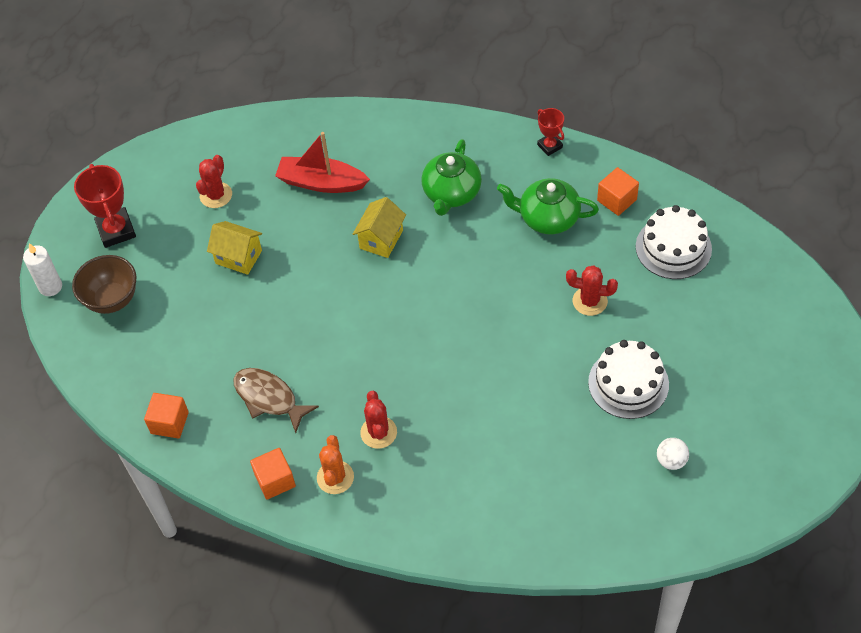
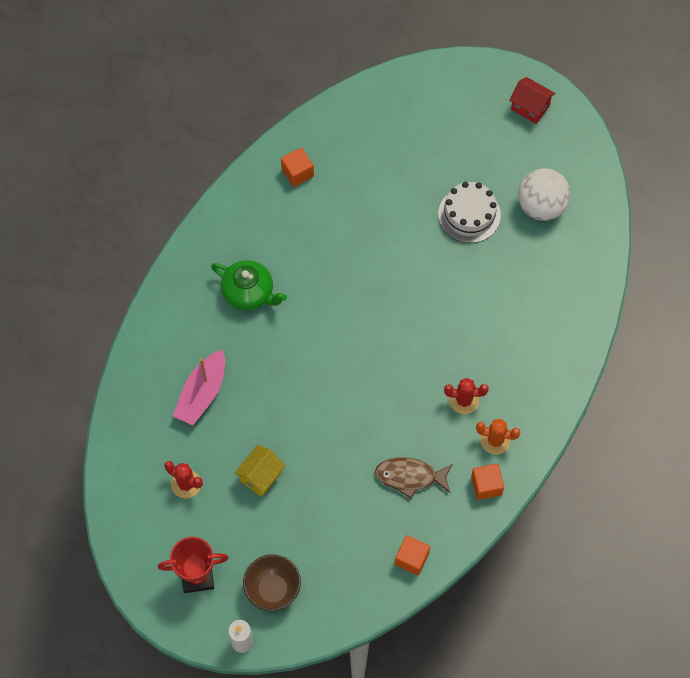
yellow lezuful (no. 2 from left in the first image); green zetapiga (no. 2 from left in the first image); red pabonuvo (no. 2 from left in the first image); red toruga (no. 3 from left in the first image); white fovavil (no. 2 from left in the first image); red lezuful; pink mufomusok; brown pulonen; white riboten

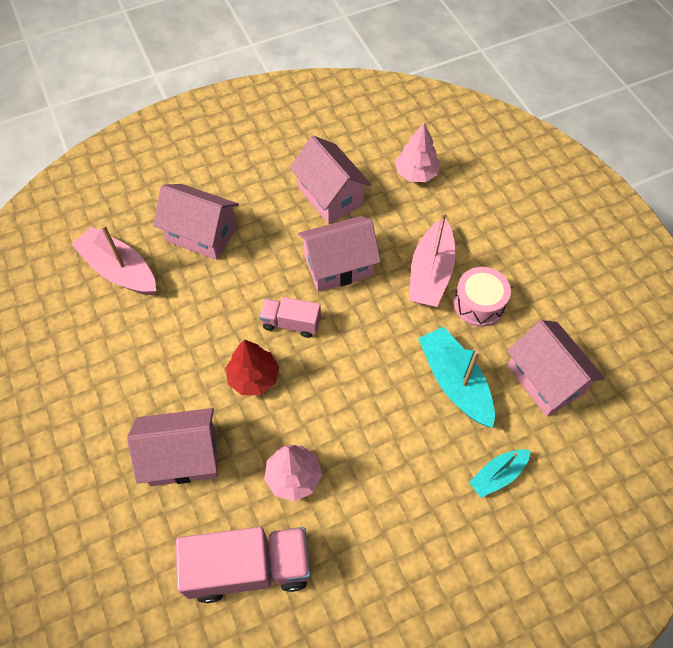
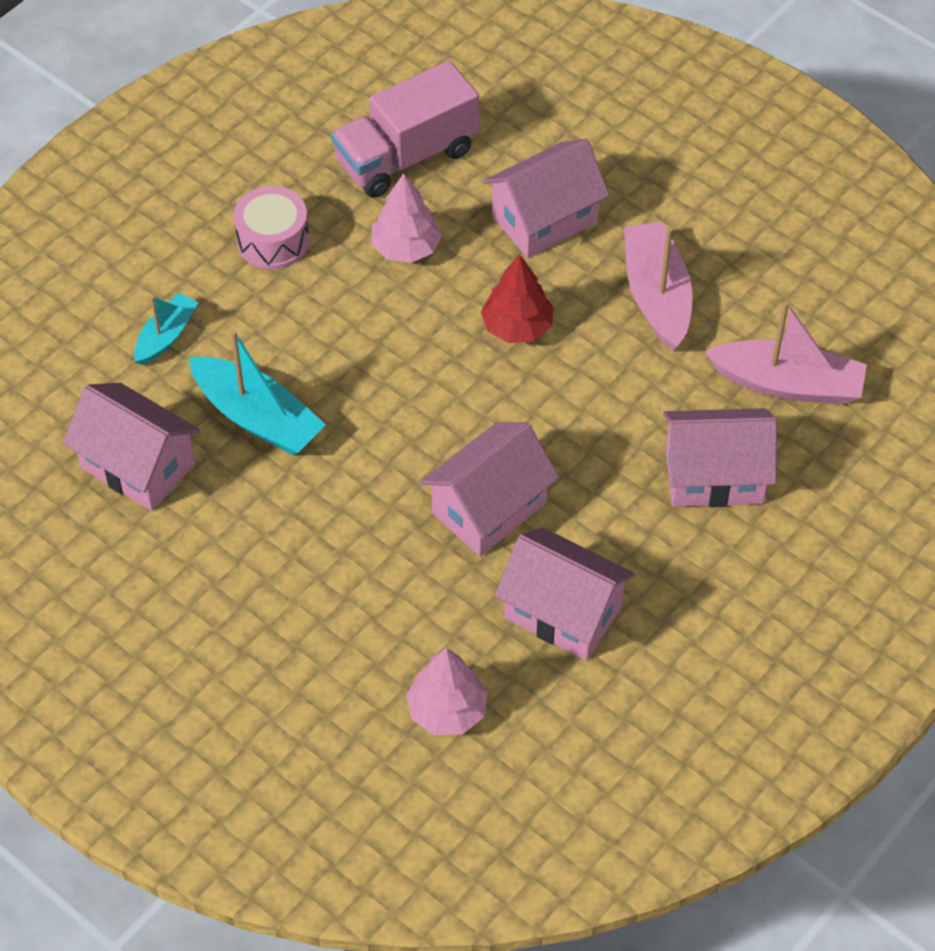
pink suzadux (no. 2 from left in the first image); pink mufomusok (no. 1 from left); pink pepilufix

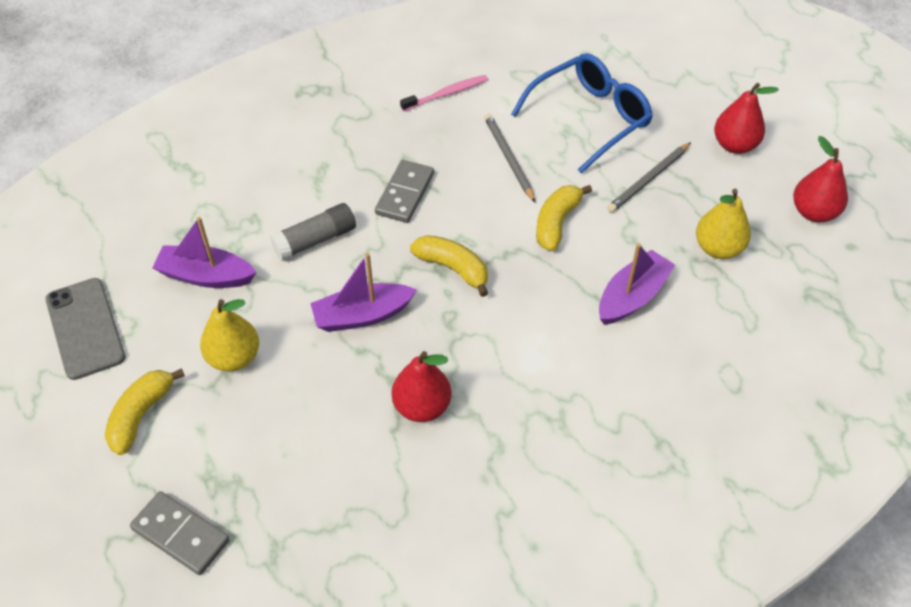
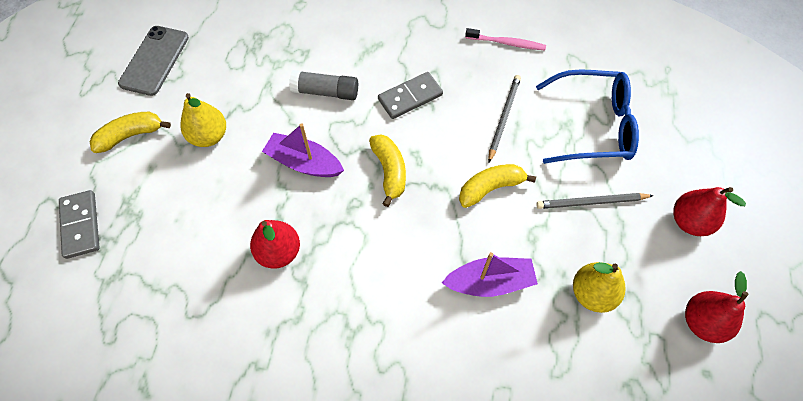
purple mufomusok (no. 1 from left in the first image)

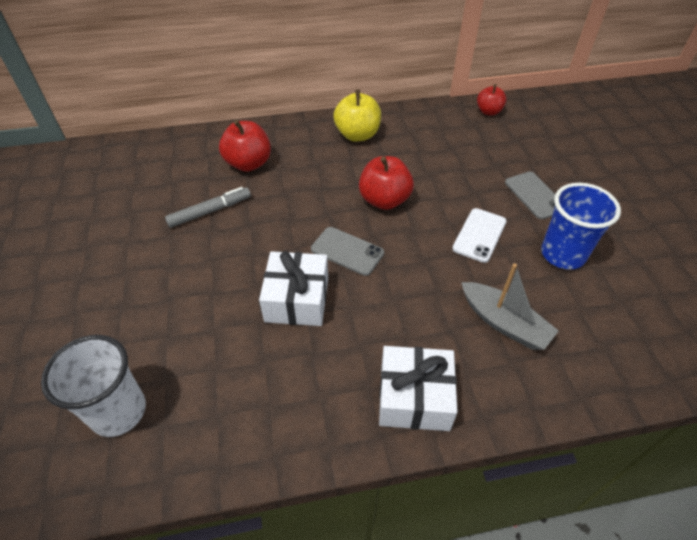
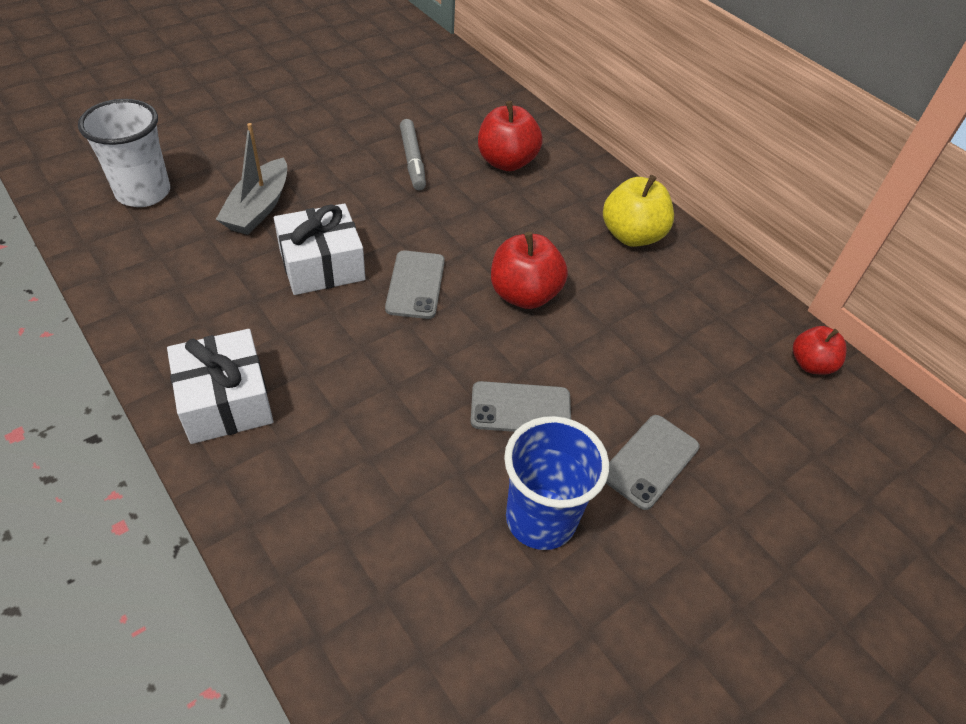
grey mufomusok; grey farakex (no. 2 from left); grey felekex

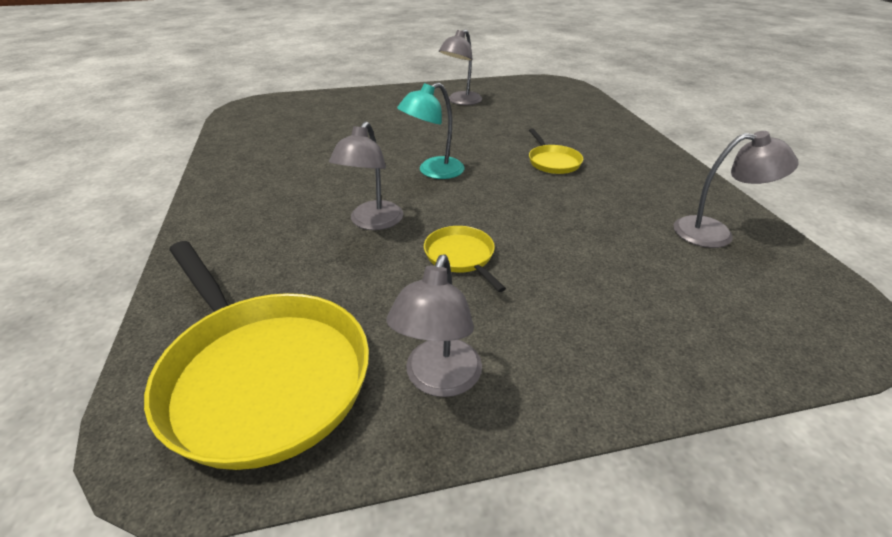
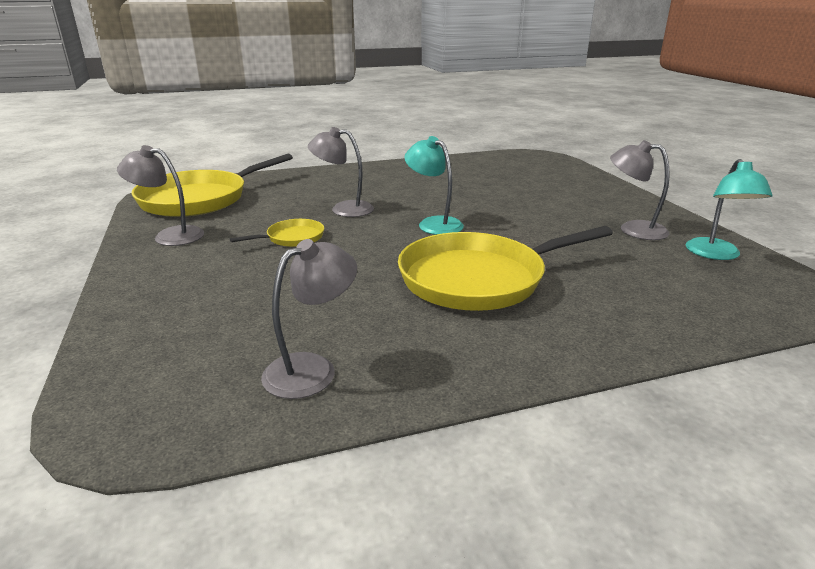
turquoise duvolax (no. 2 from left); grey duvolax (no. 2 from left); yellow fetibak (no. 3 from left)

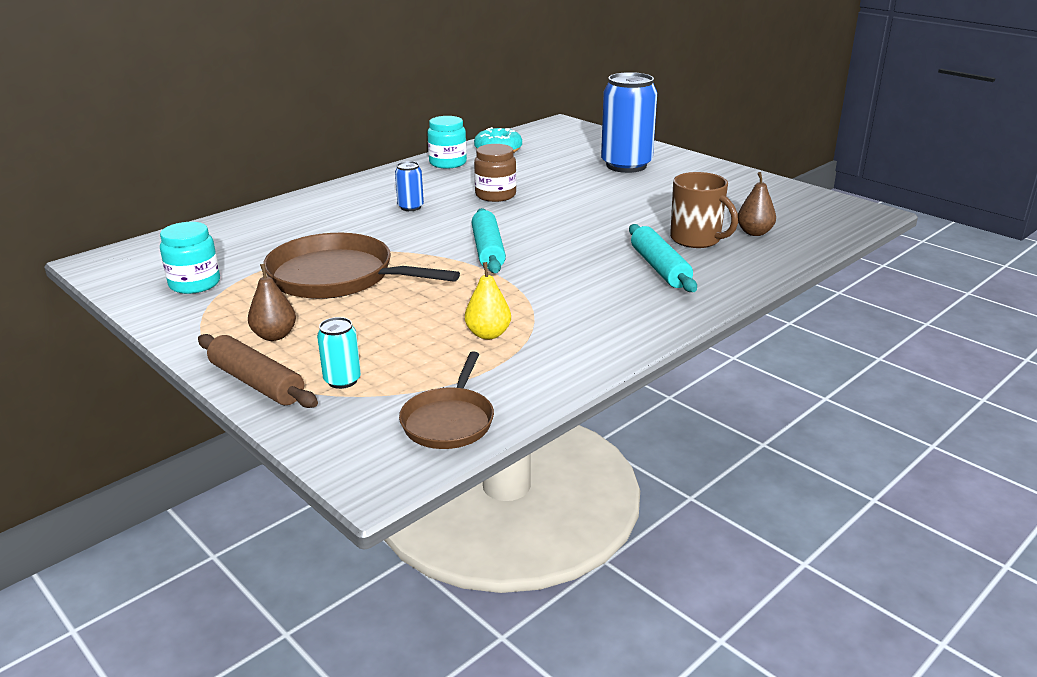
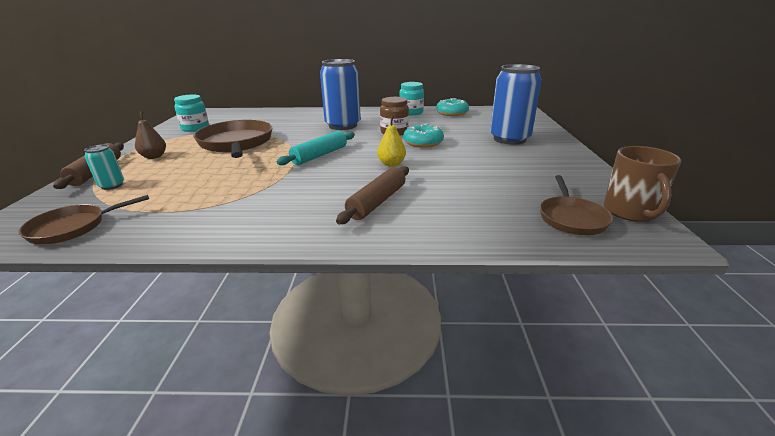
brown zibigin (no. 2 from left in the first image); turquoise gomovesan (no. 1 from left); brown fetibak (no. 3 from left); yellow zibigin; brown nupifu; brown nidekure (no. 2 from left); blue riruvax (no. 1 from left)

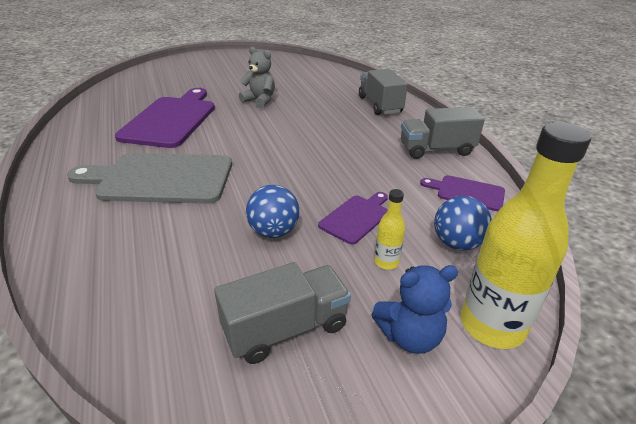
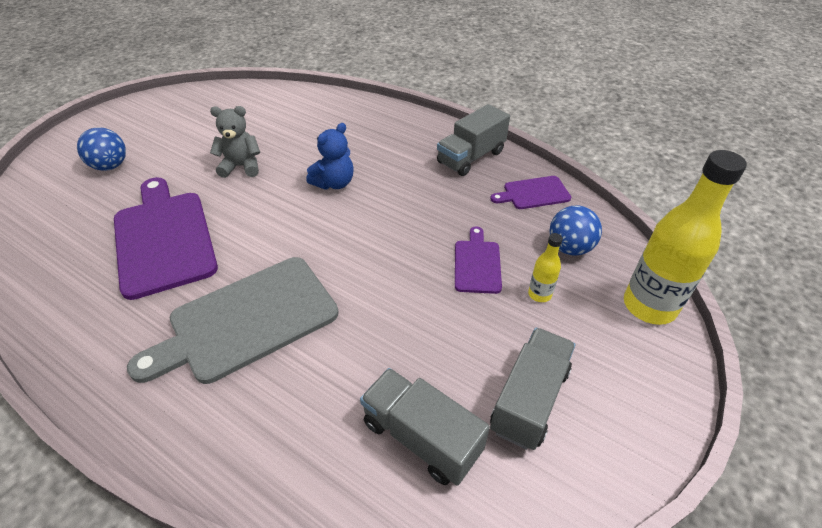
blue riboten (no. 1 from left); grey suzadux (no. 1 from left); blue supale

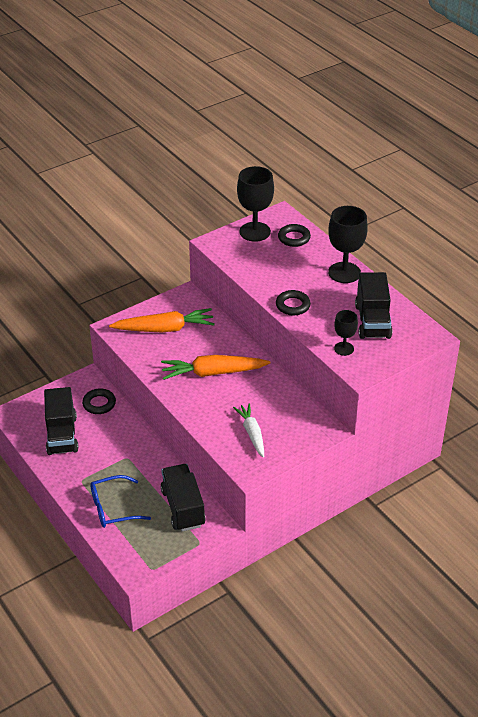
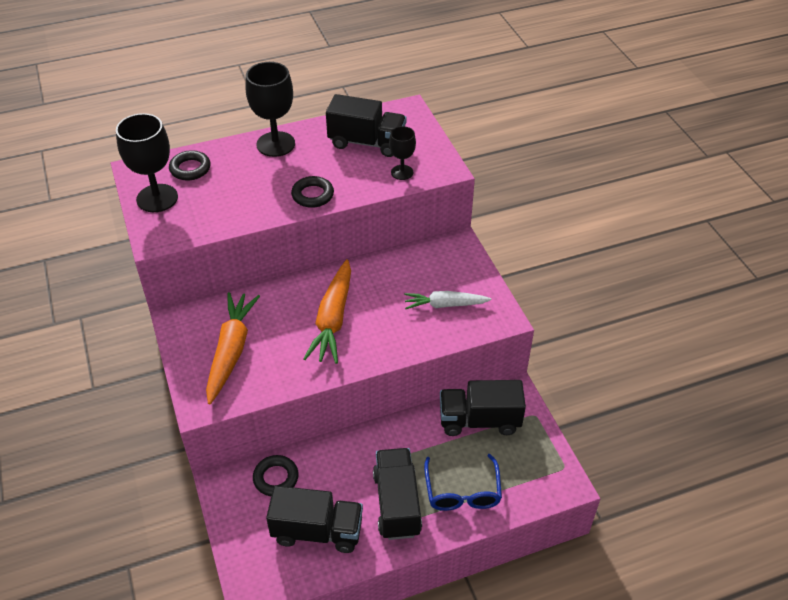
black suzadux (no. 3 from left)

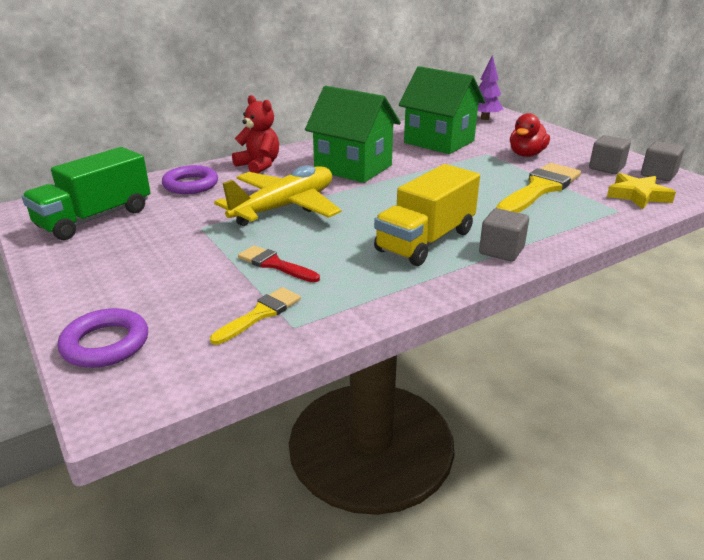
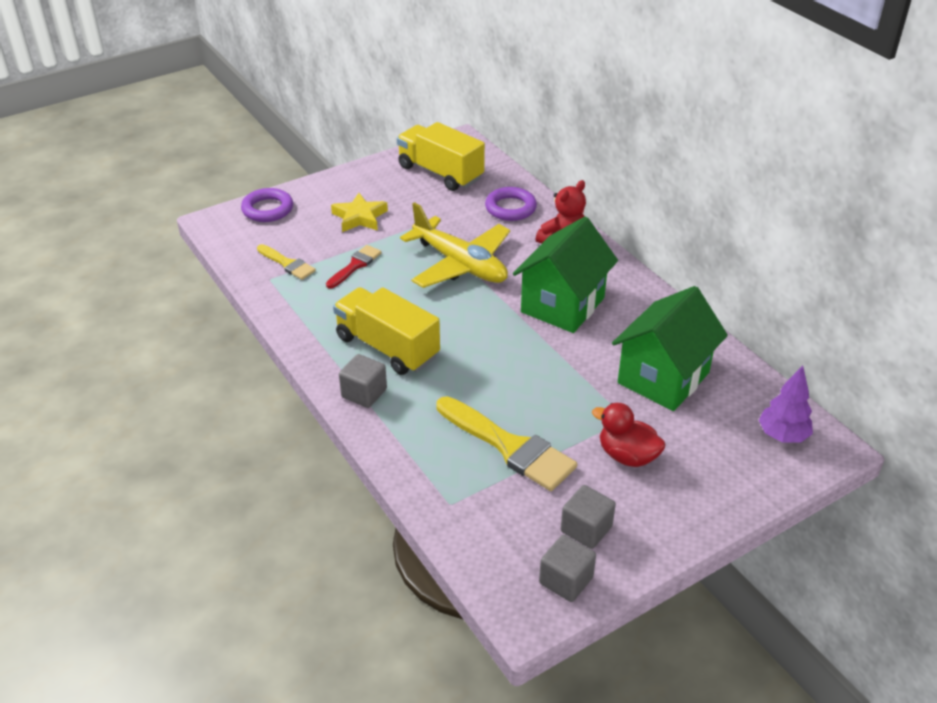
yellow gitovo; yellow suzadux (no. 2 from left)

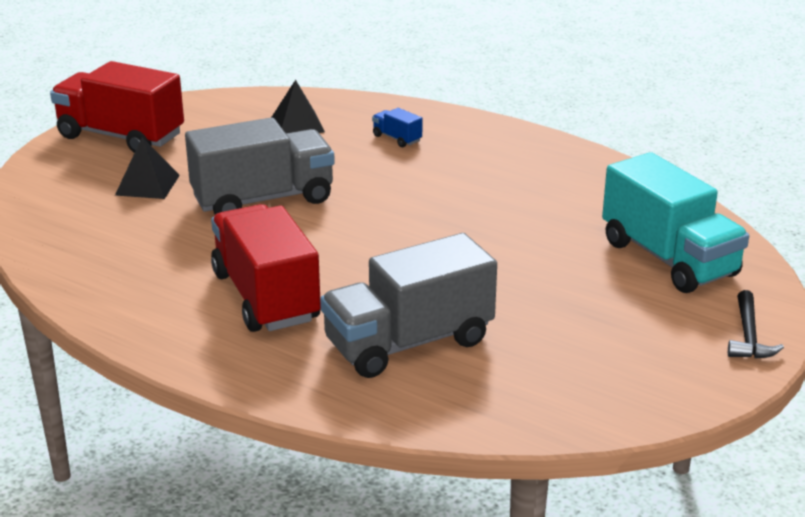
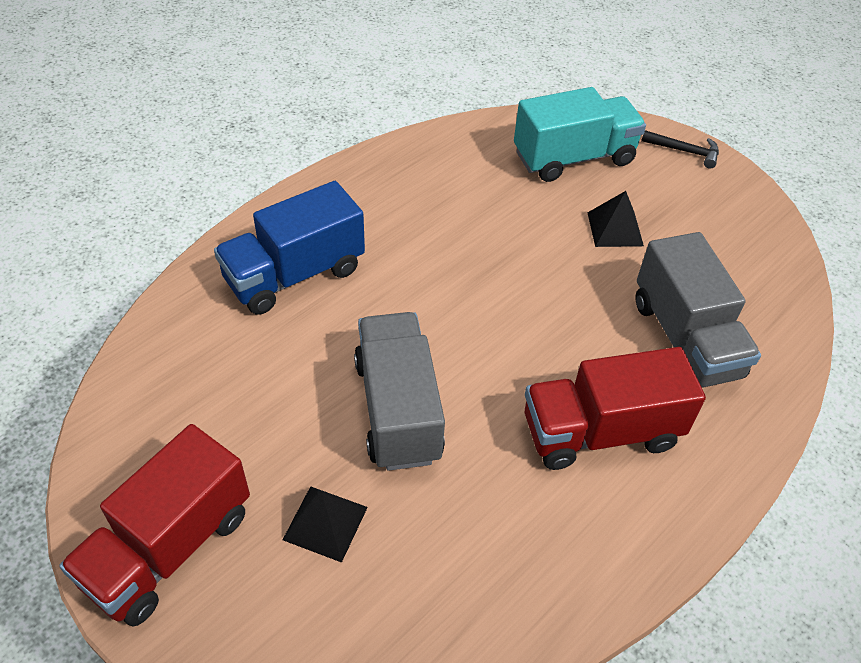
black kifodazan (no. 2 from left); blue suzadux

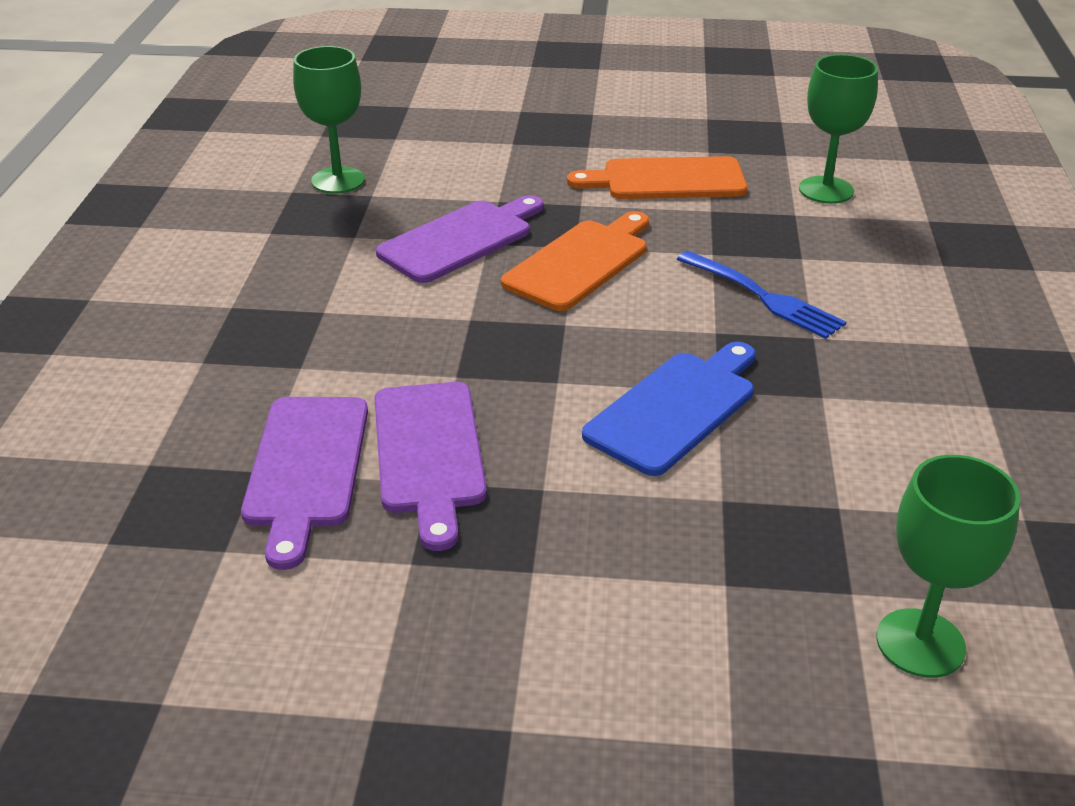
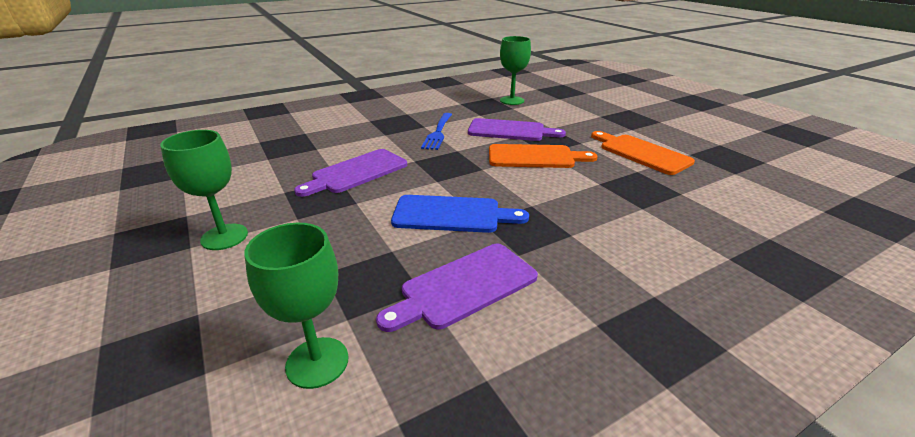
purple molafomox (no. 2 from left); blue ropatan; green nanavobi (no. 1 from left)

